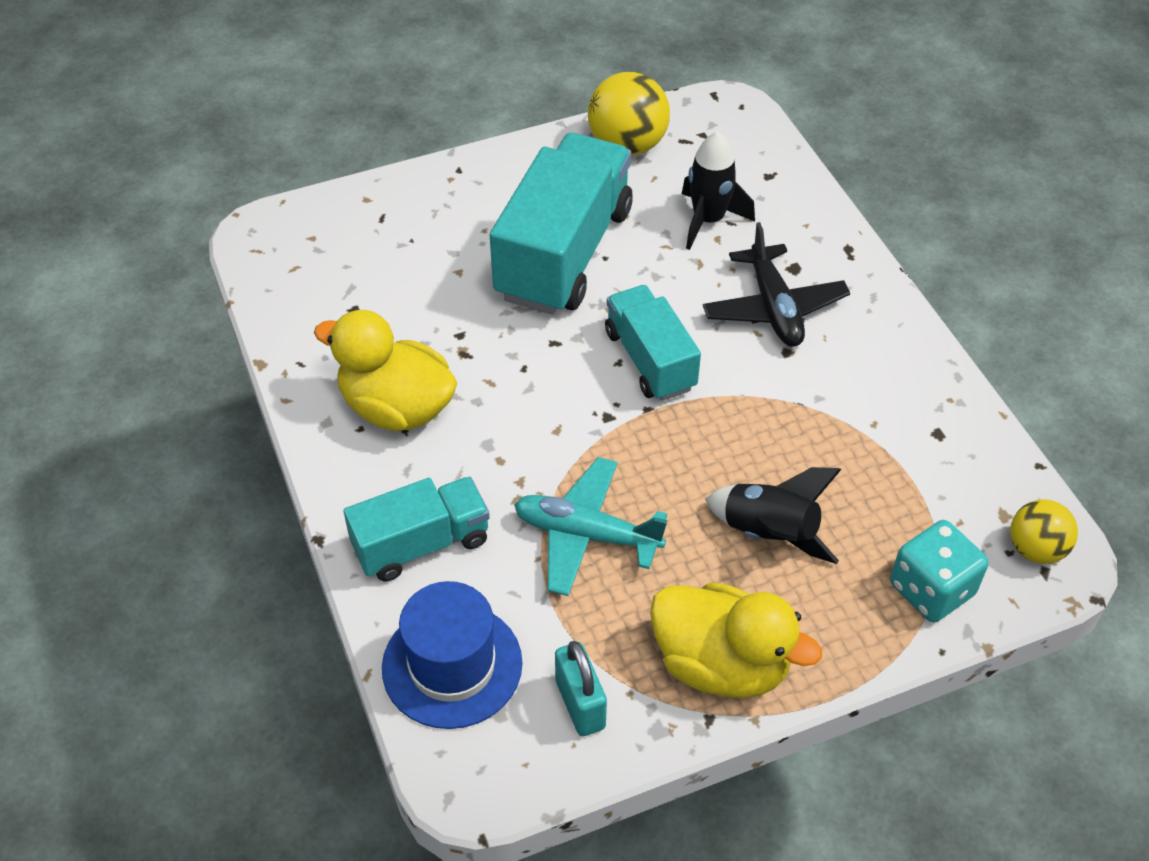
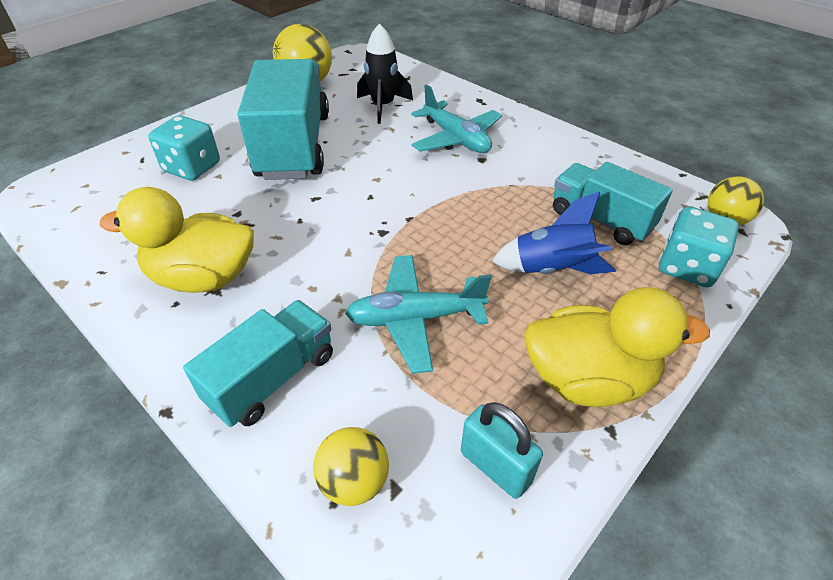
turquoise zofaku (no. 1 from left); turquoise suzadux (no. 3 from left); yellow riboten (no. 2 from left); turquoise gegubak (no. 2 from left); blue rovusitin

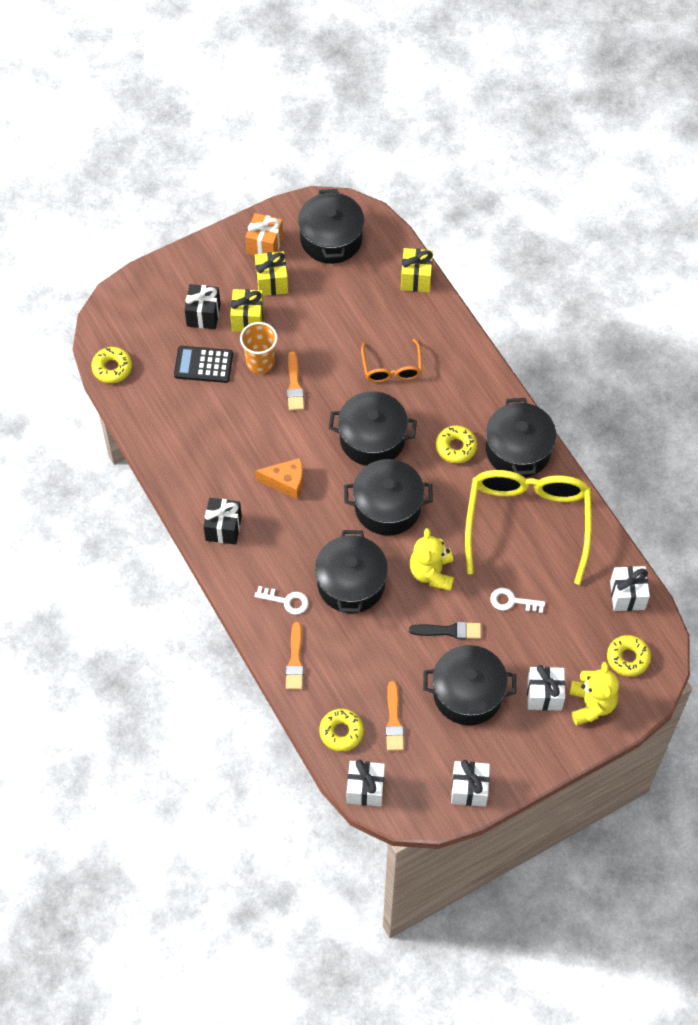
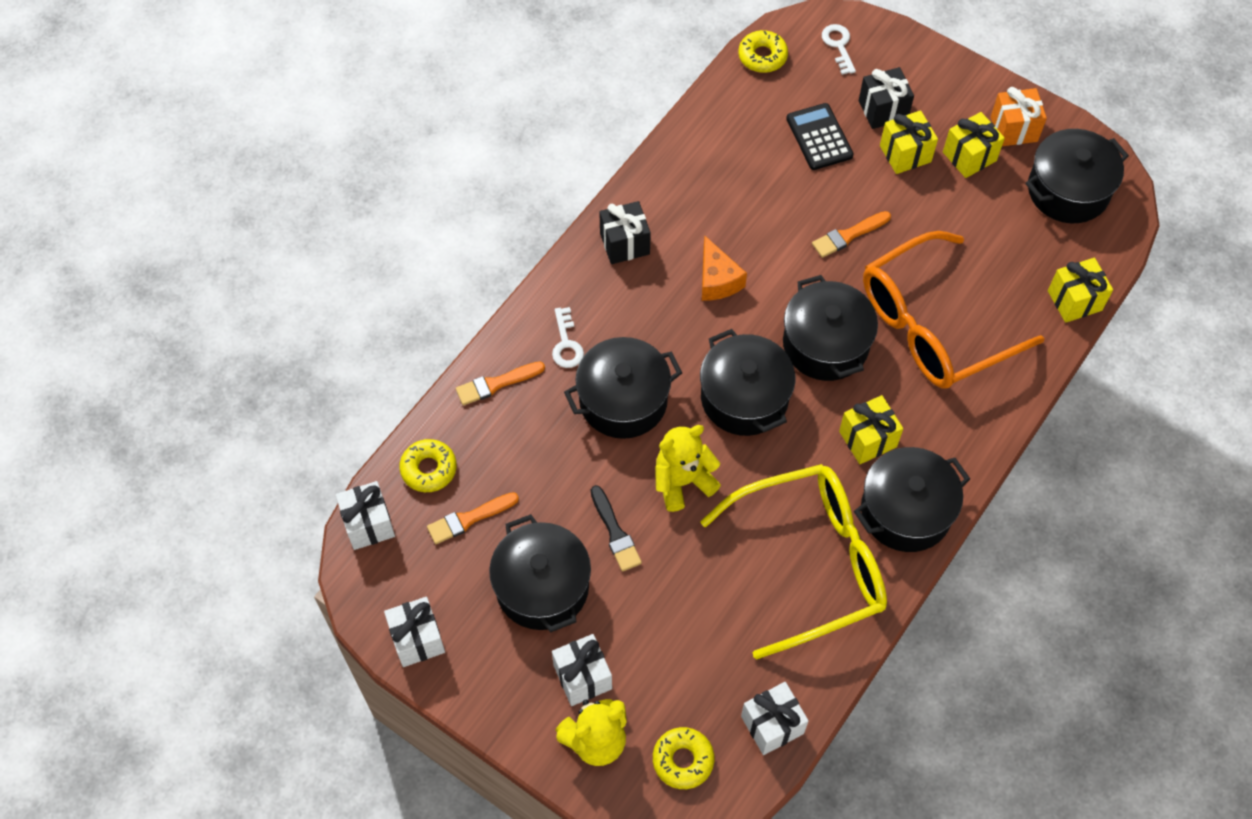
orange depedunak; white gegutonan (no. 2 from left); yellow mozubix (no. 1 from left); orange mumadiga

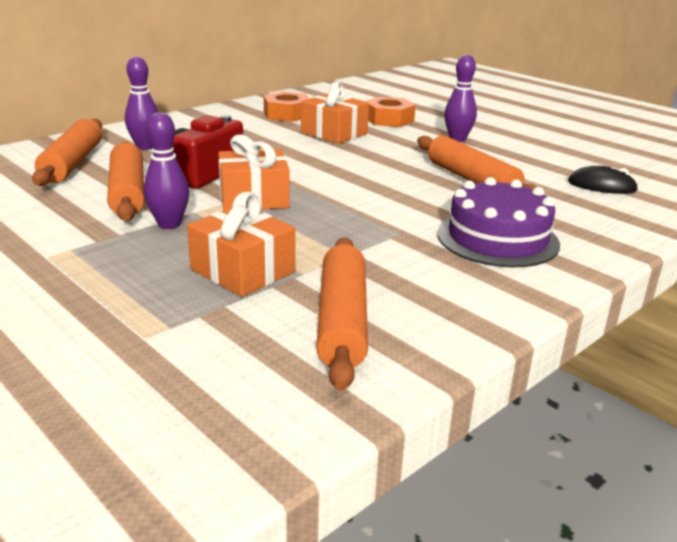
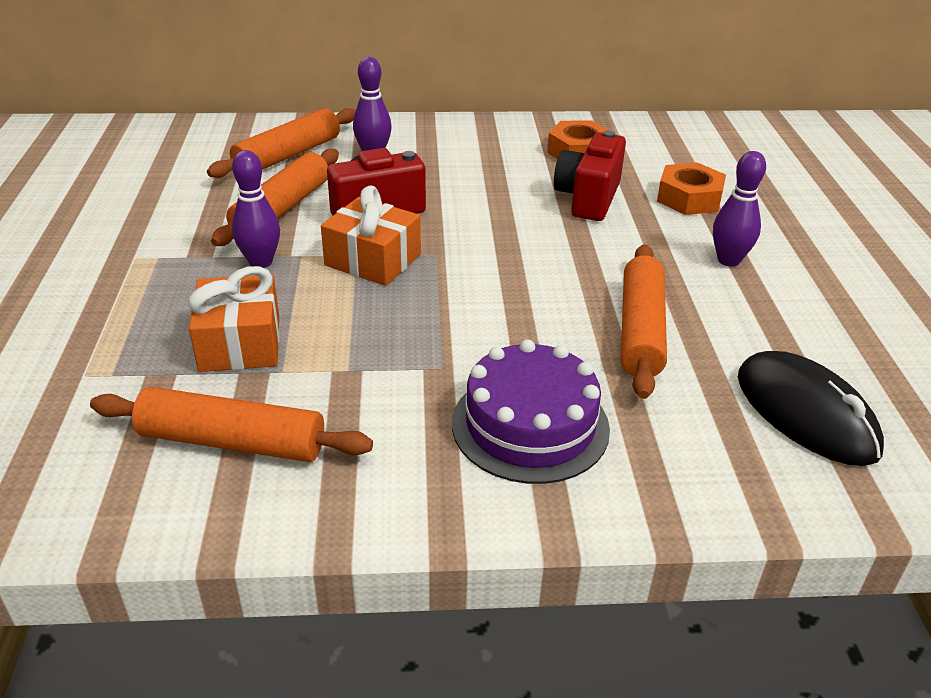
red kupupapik (no. 2 from left); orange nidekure (no. 1 from left); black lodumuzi

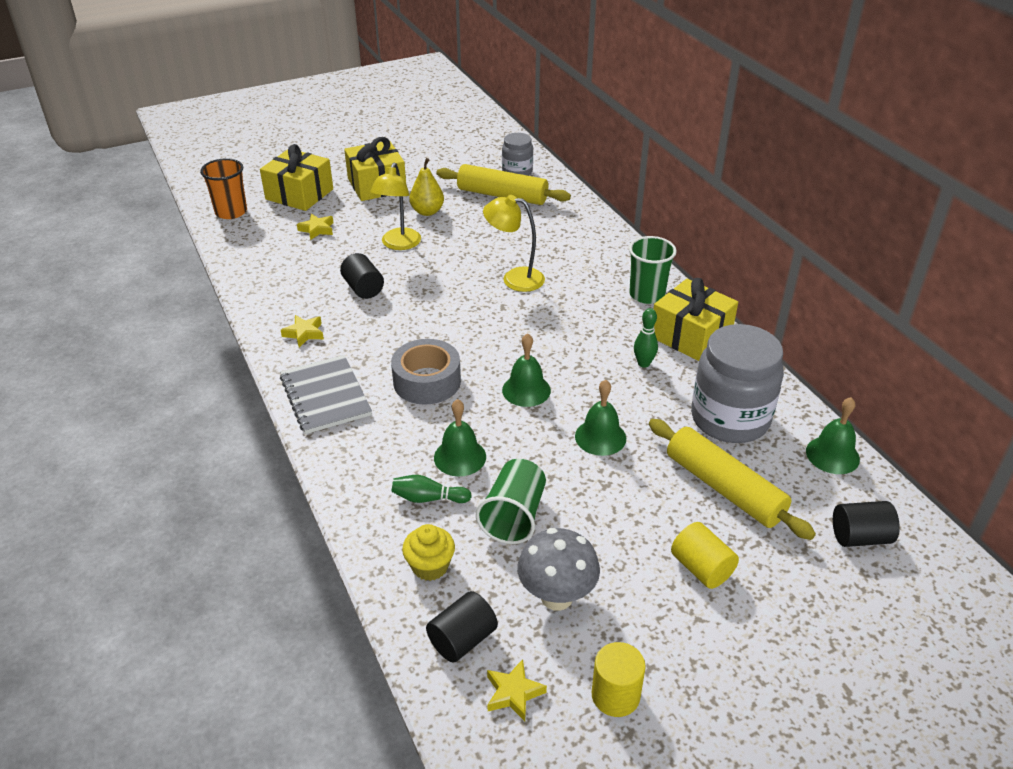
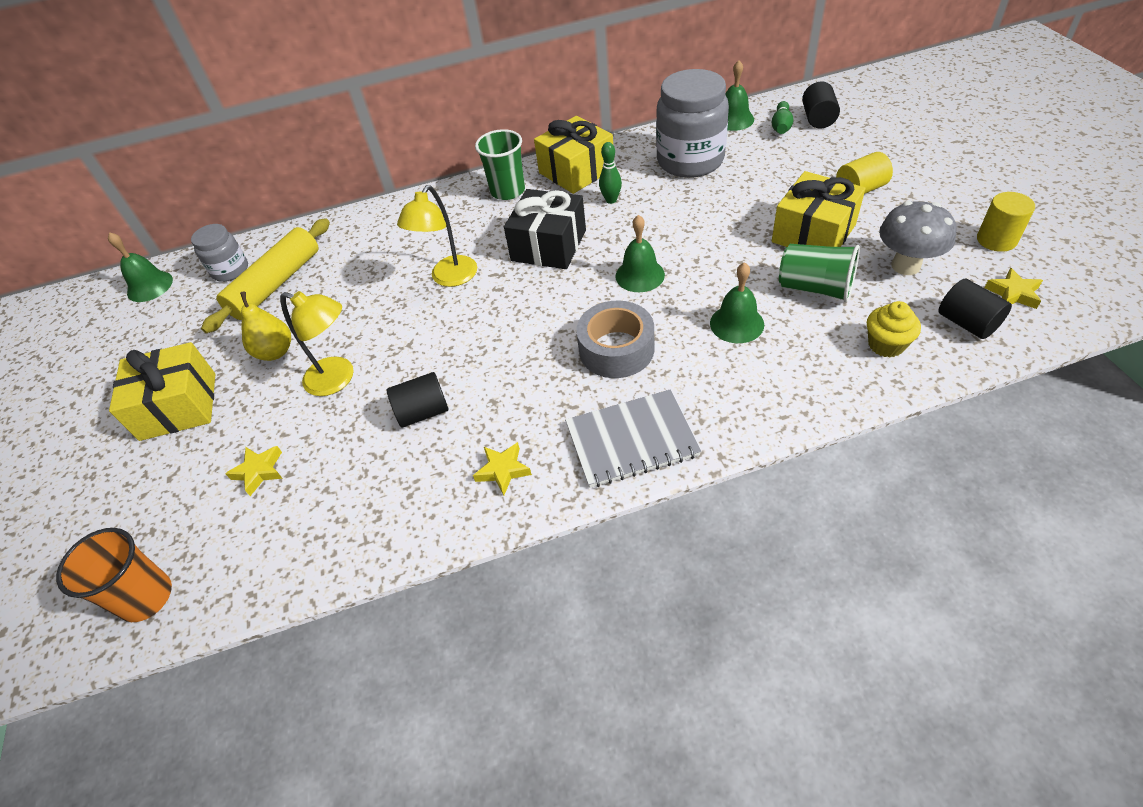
yellow nidekure (no. 2 from left in the first image); black mozubix; yellow mozubix (no. 3 from left); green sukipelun (no. 2 from left); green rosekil (no. 1 from left)

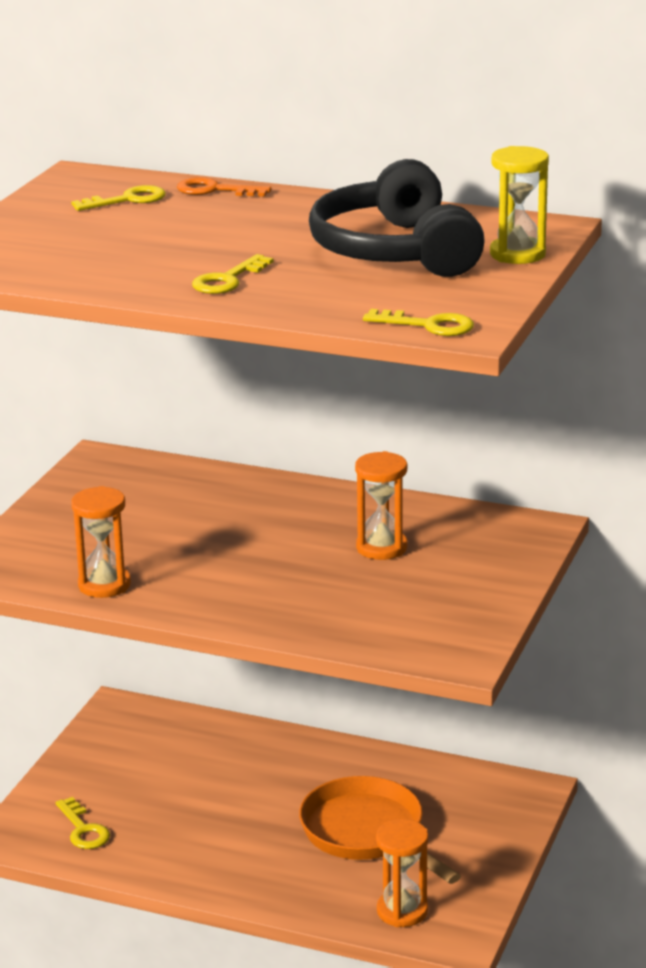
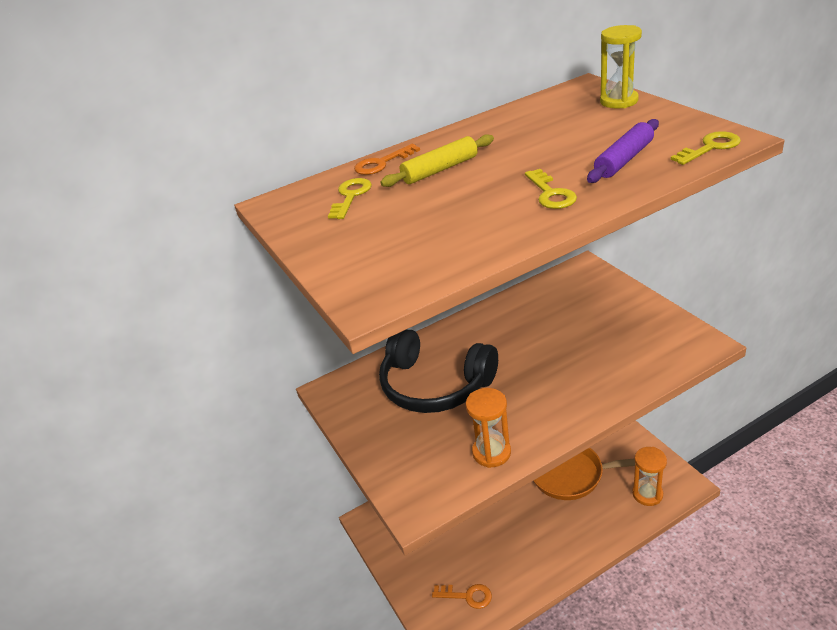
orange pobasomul (no. 2 from left in the first image); yellow nidekure; purple nidekure; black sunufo; orange gegutonan (no. 2 from left)

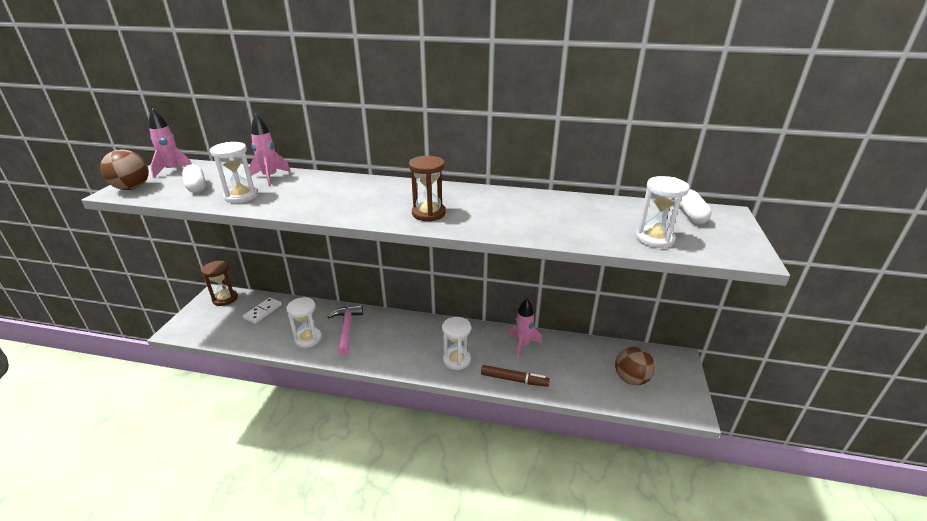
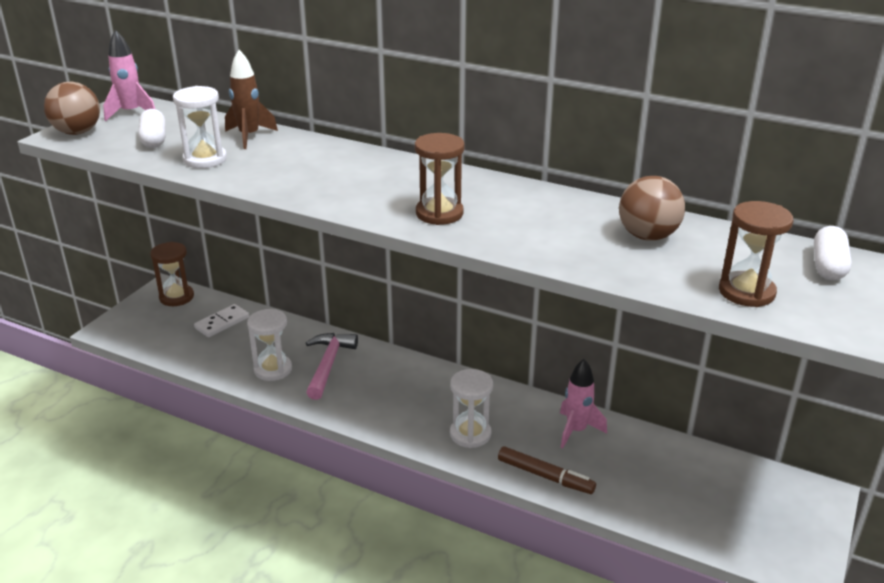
brown riboten (no. 2 from left); brown rovusitin; brown pobasomul (no. 3 from left)

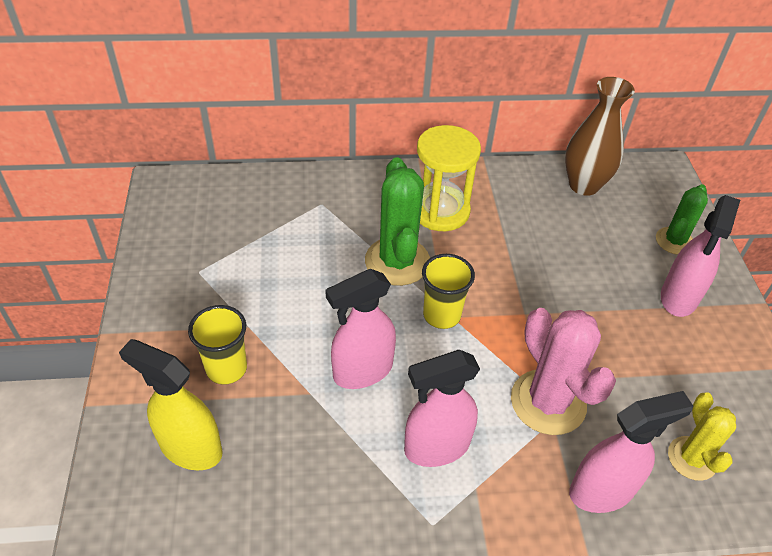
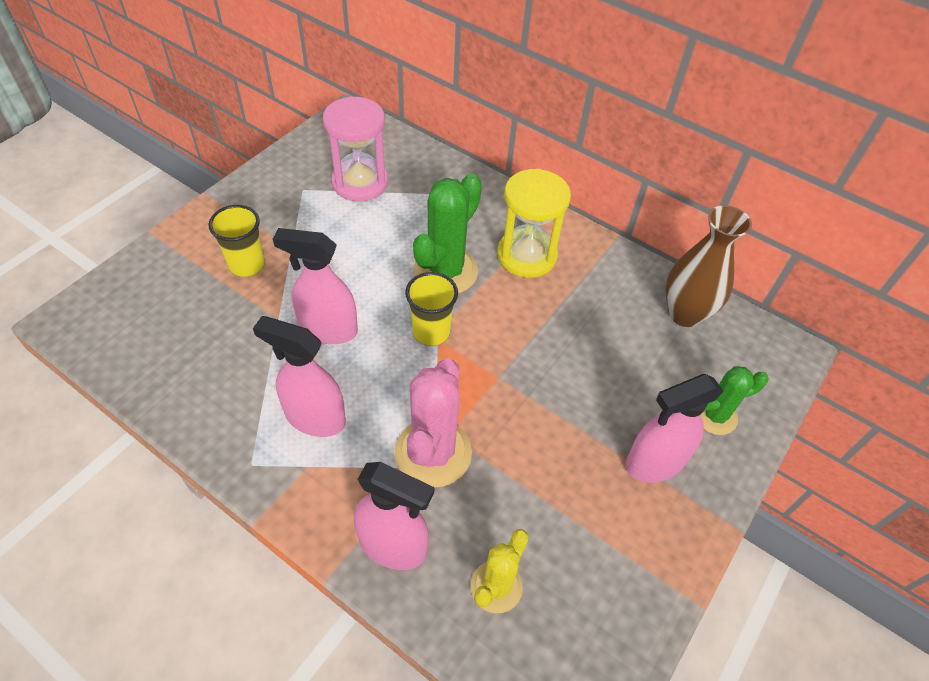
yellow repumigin; pink pobasomul

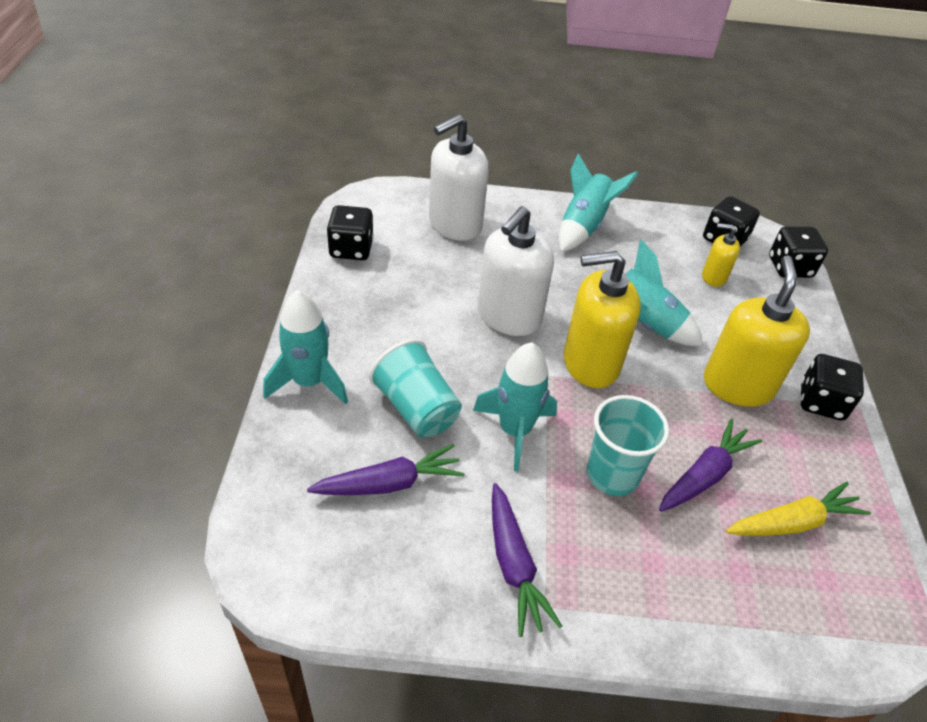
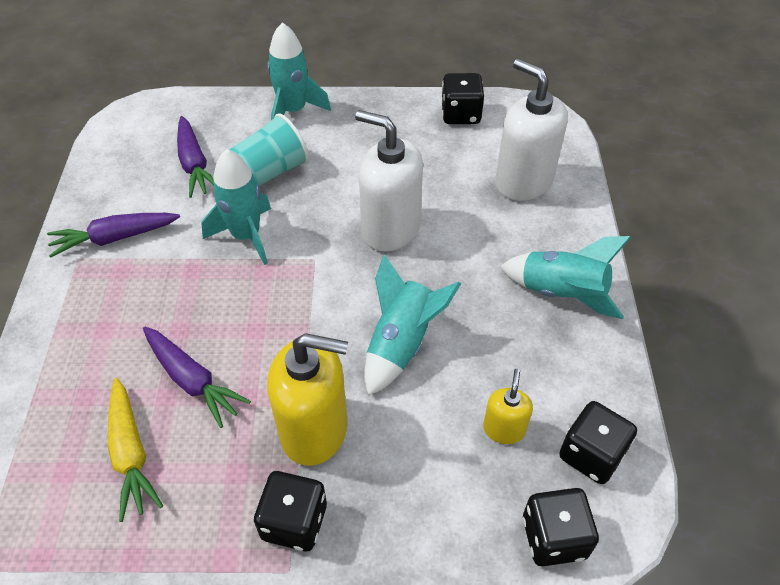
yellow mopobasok (no. 1 from left in the first image); turquoise depedunak (no. 2 from left in the first image)

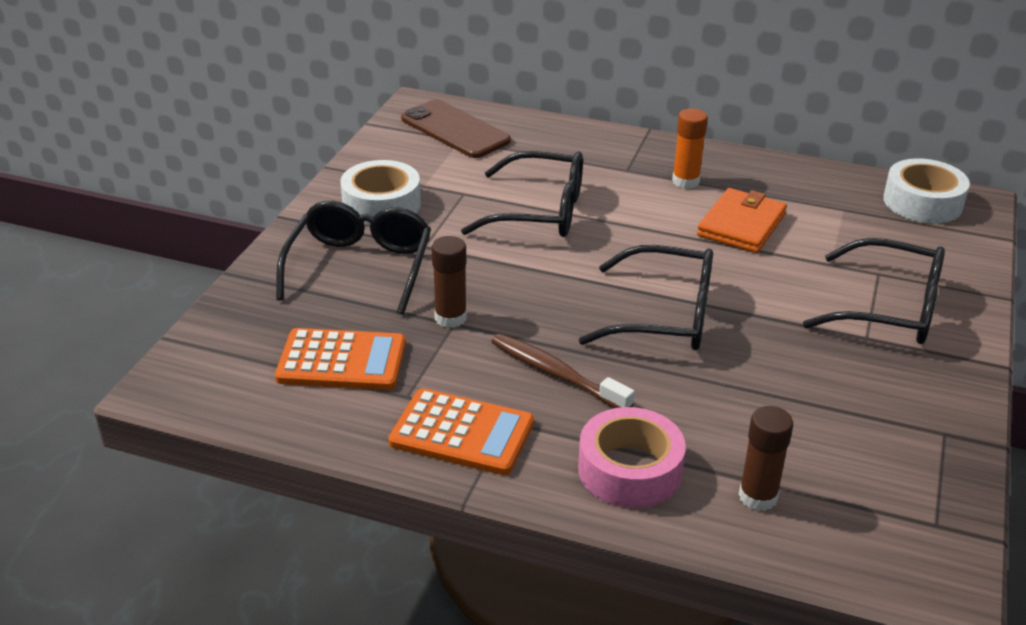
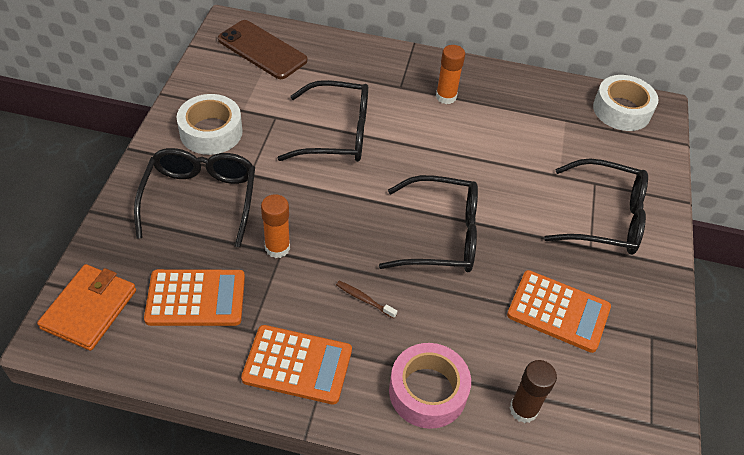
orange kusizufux (no. 3 from left); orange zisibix; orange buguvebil (no. 1 from left); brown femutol

